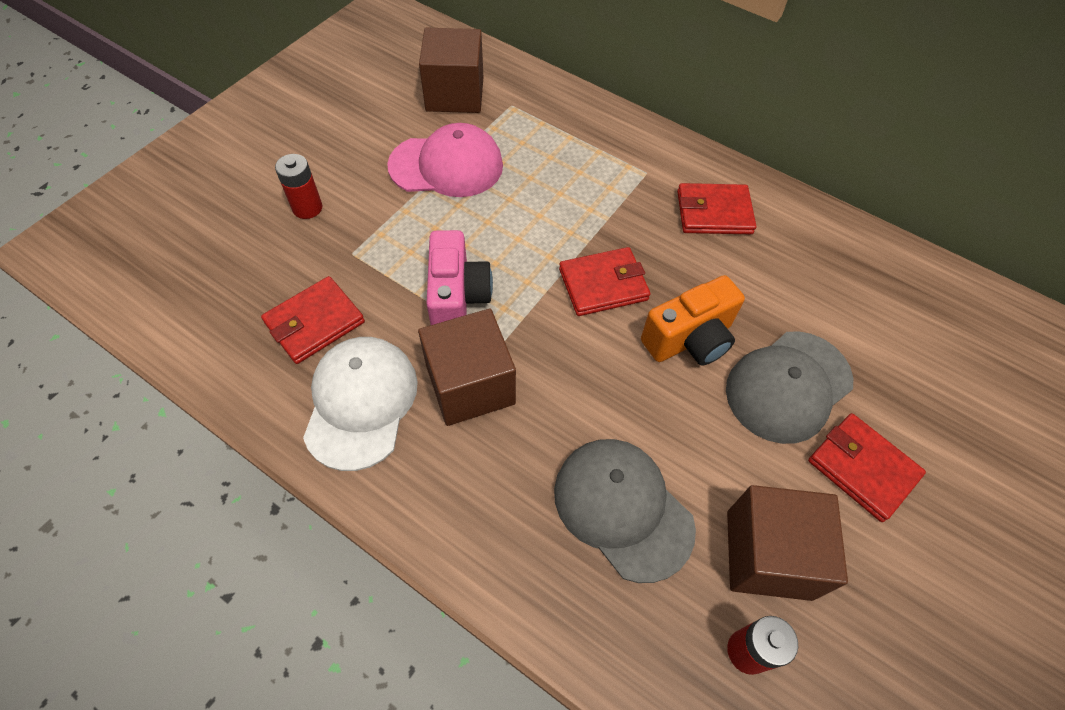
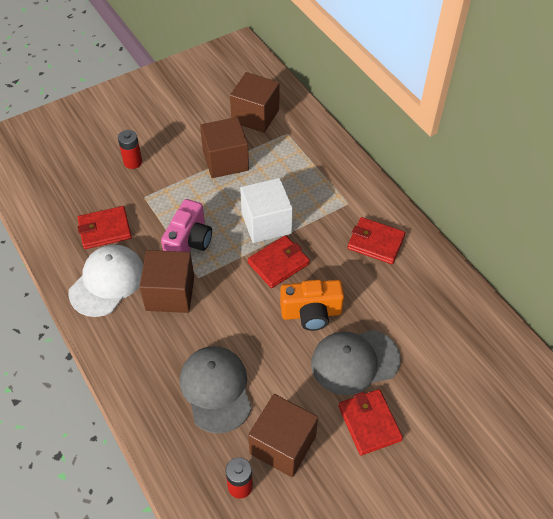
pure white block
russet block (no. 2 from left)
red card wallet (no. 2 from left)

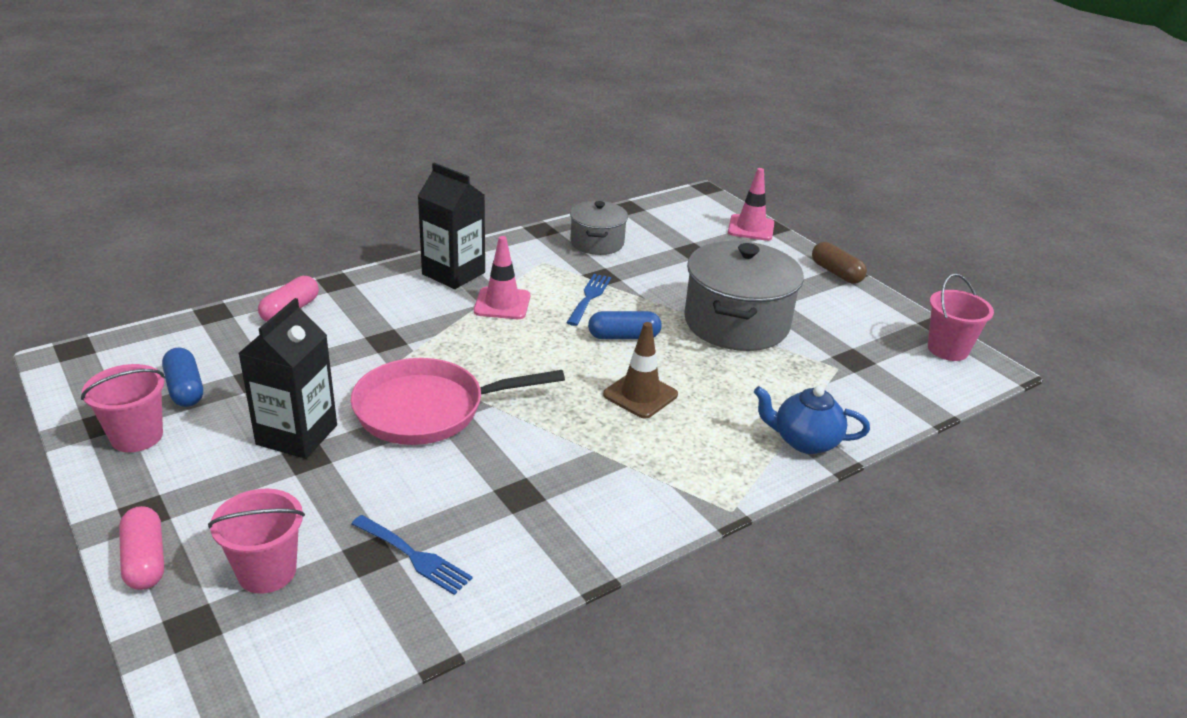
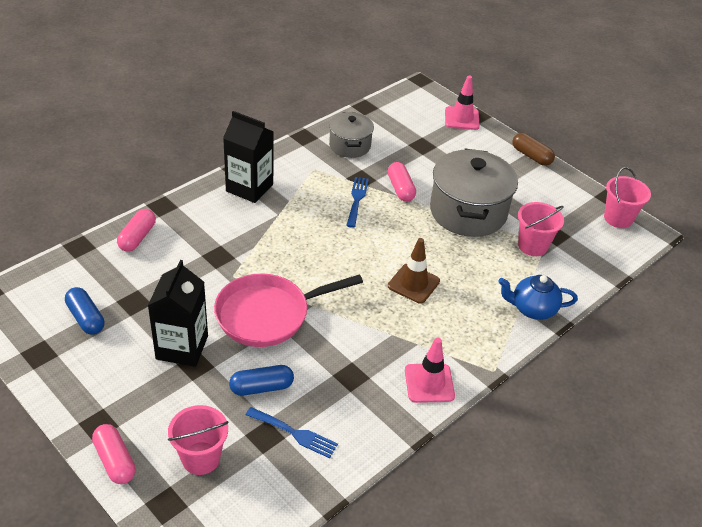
rosy pill shape (no. 3 from left)
rosy pail (no. 2 from left)
rosy traffic cone (no. 1 from left)
blue pill shape (no. 2 from left)

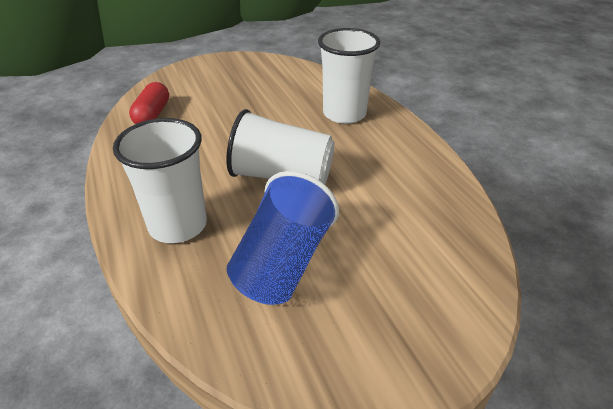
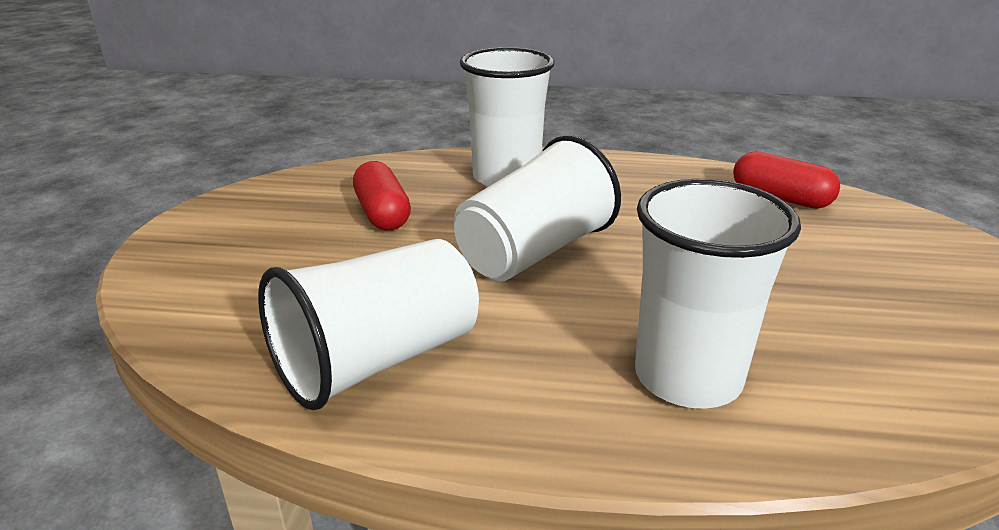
pure white tumbler (no. 1 from left)
red pill shape (no. 1 from left)

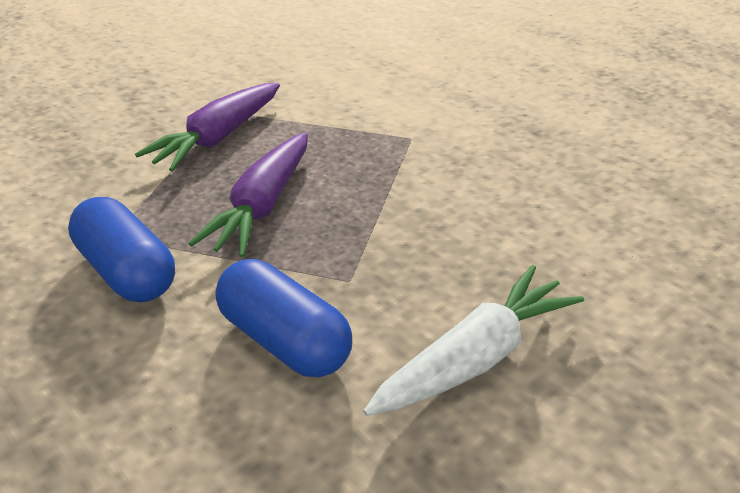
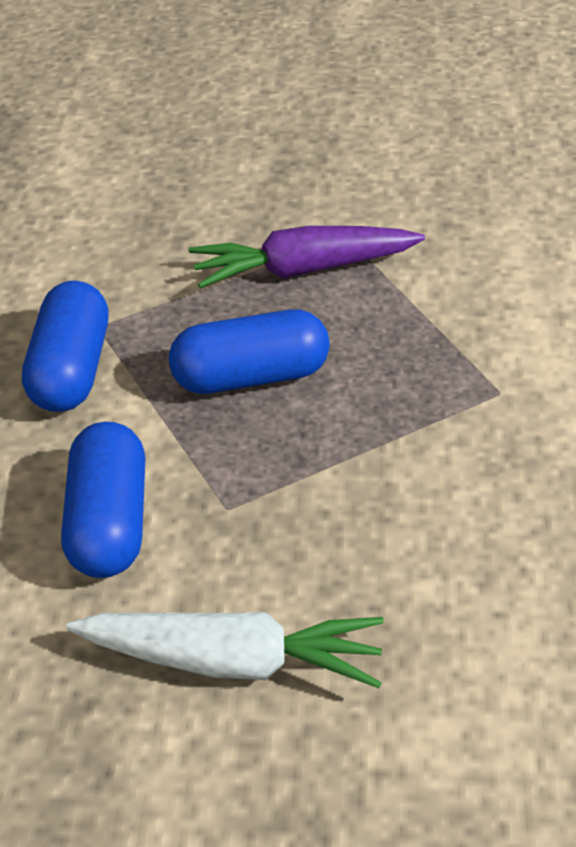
blue pill shape (no. 3 from left)

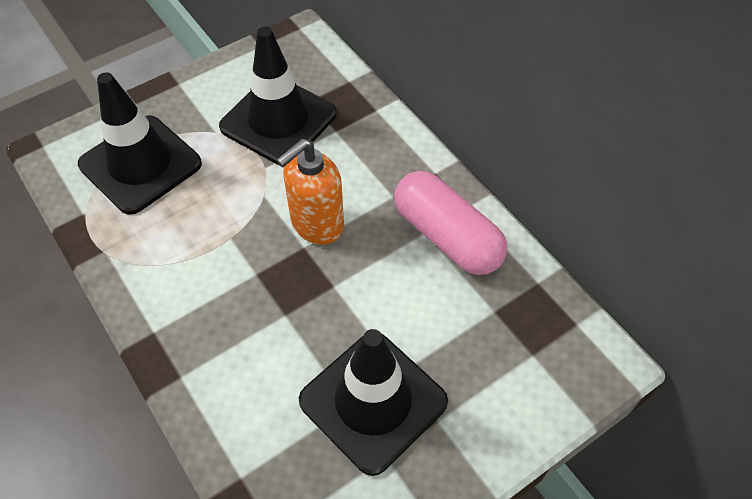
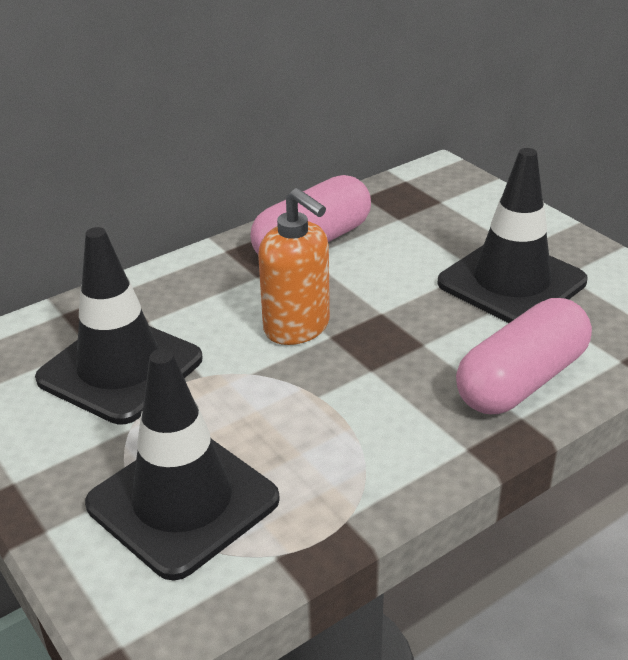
rosy pill shape (no. 2 from left)

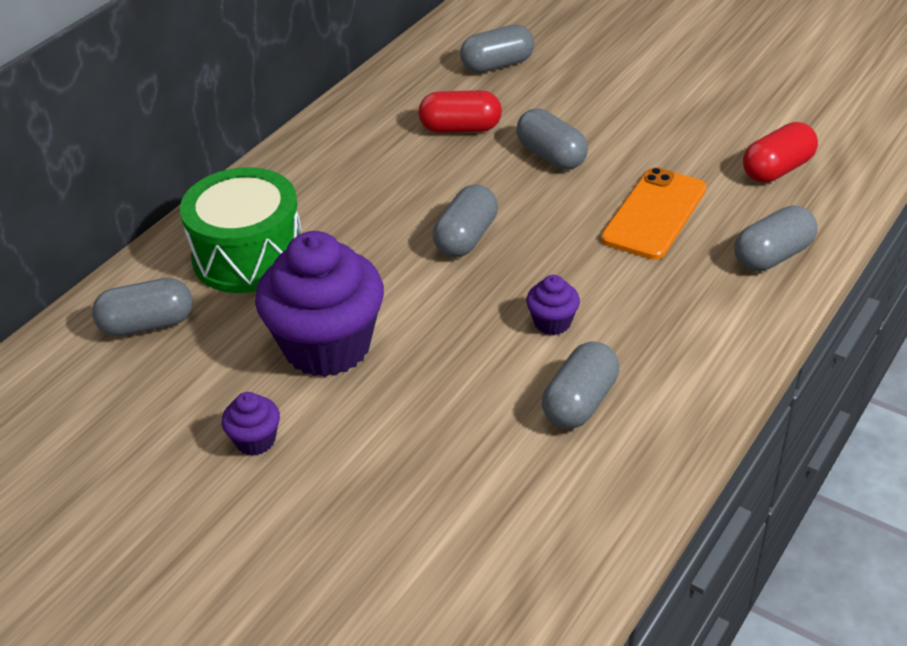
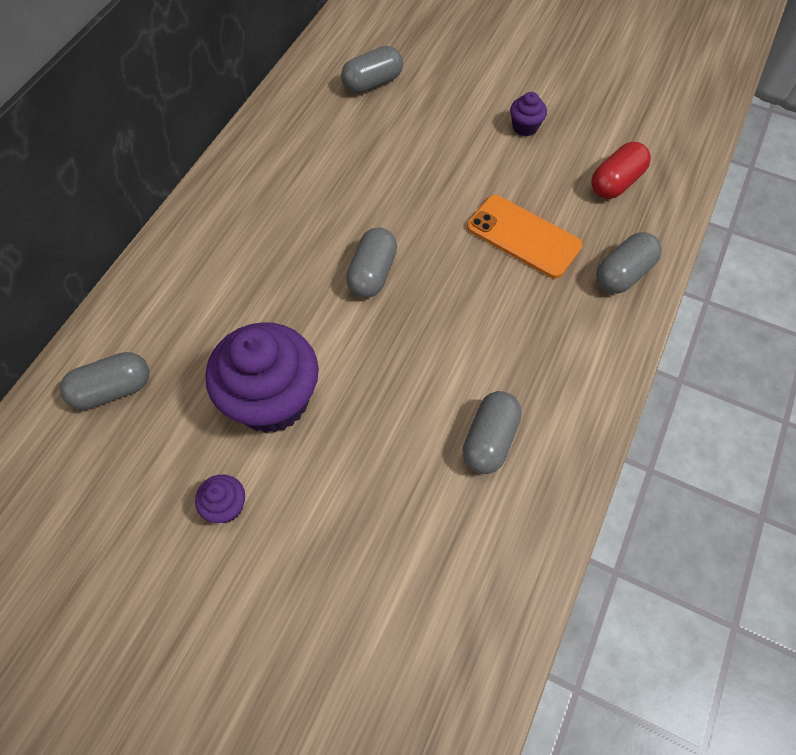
leaf-green snare drum
red pill shape (no. 1 from left in the first image)
grey pill shape (no. 4 from left in the first image)
royal purple fairy cake (no. 3 from left)
orange smartphone

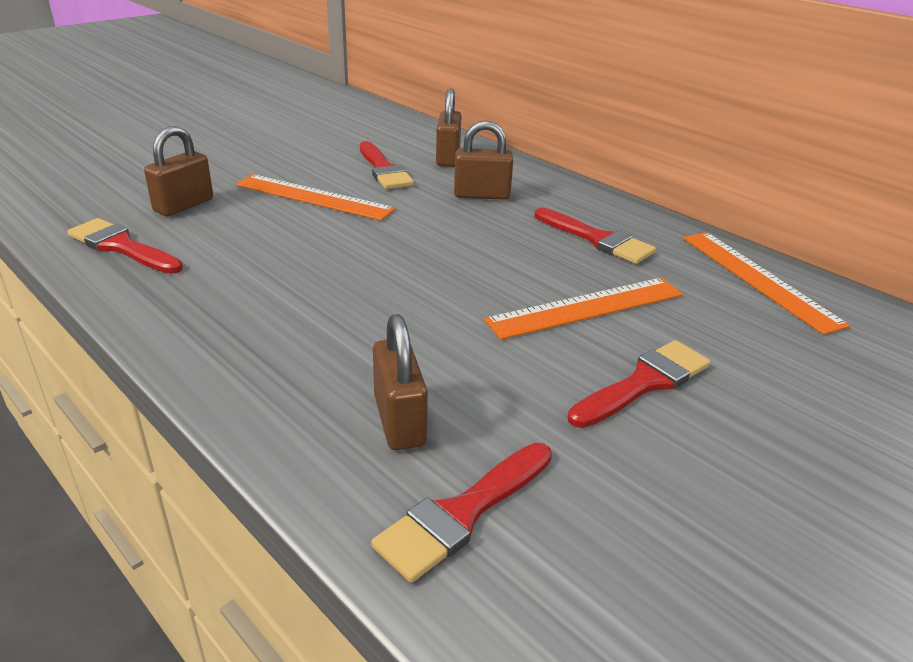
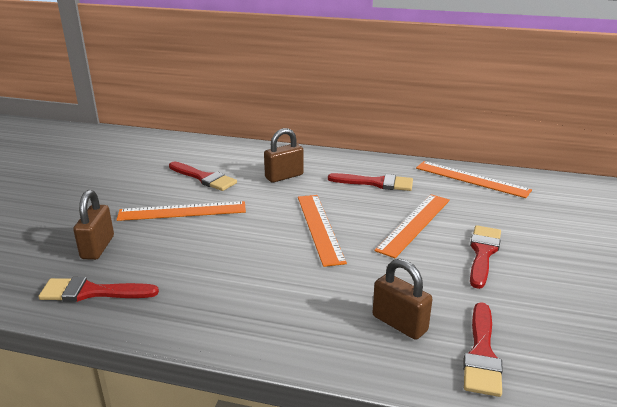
russet padlock (no. 3 from left in the first image)
orange straightedge (no. 2 from left)

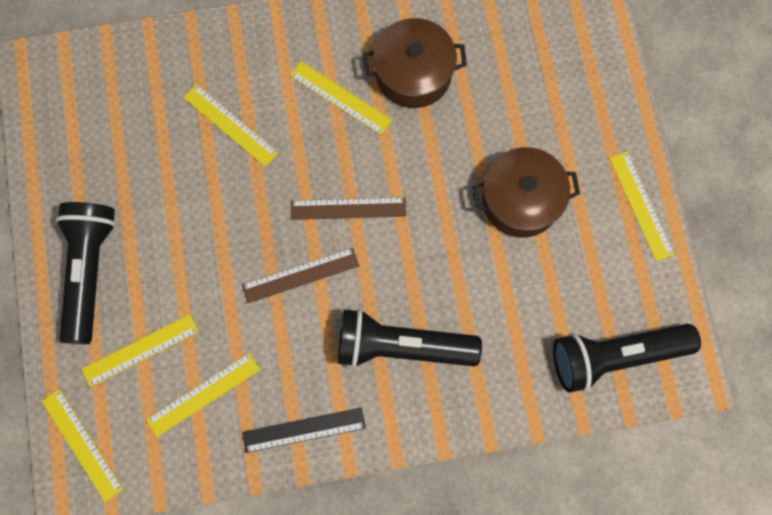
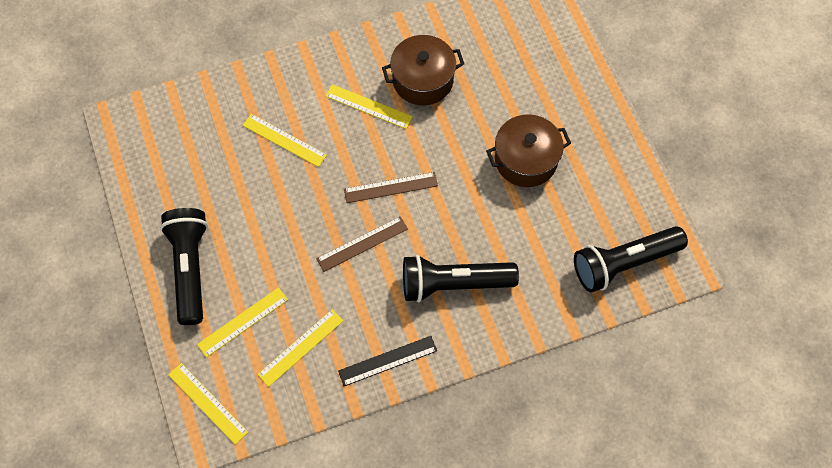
yellow straightedge (no. 6 from left in the first image)

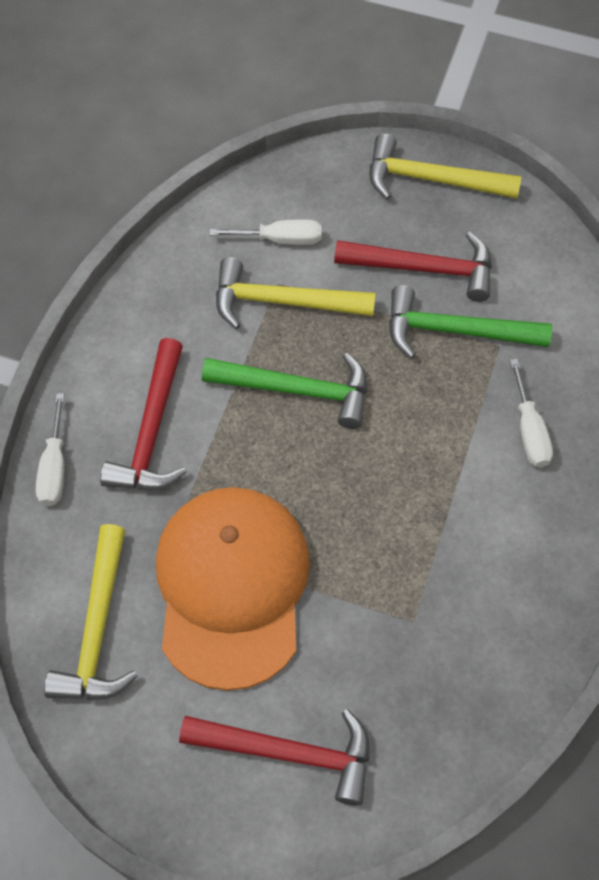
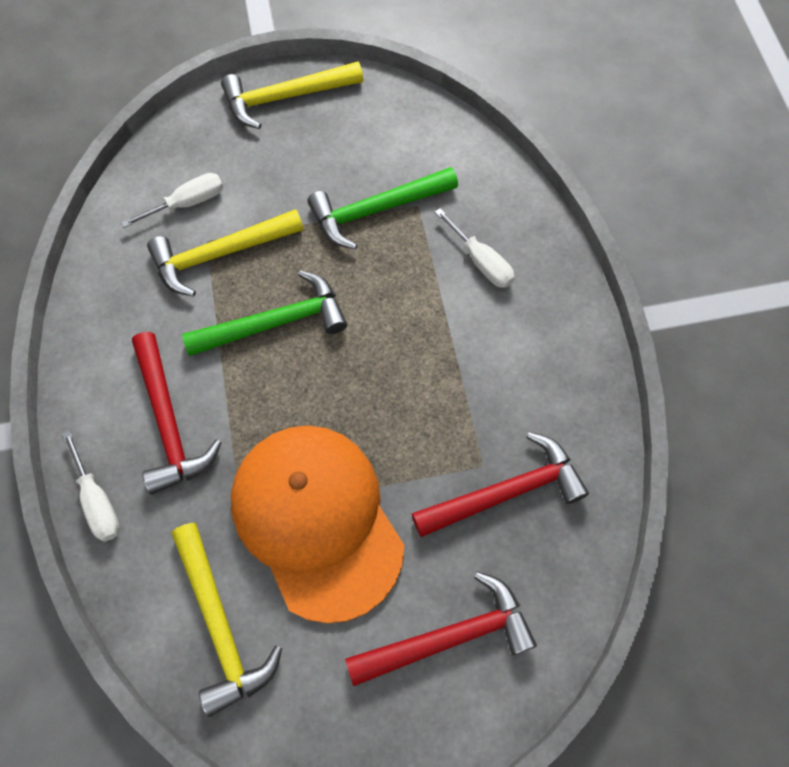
red hammer (no. 3 from left)

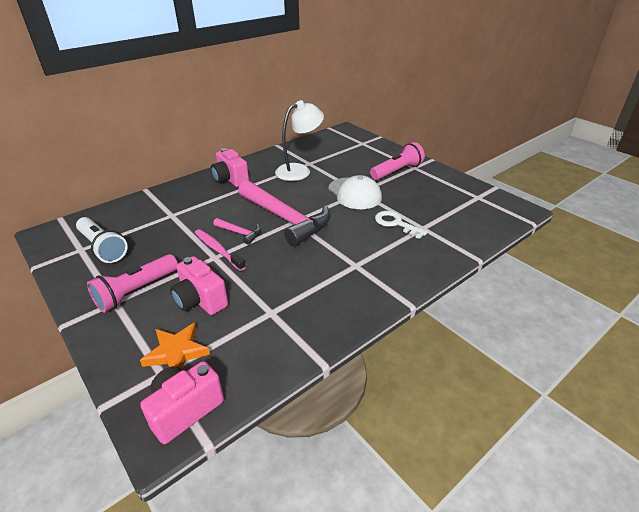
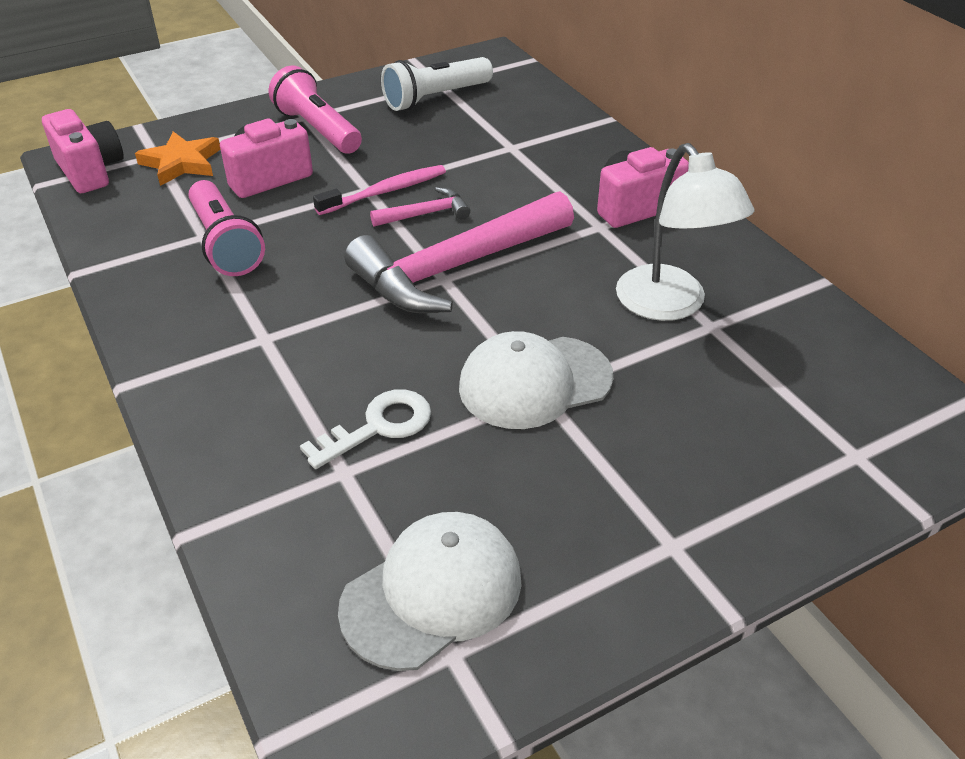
pure white baseball cap (no. 1 from left)
rosy torch (no. 1 from left)
rosy hammer (no. 1 from left)

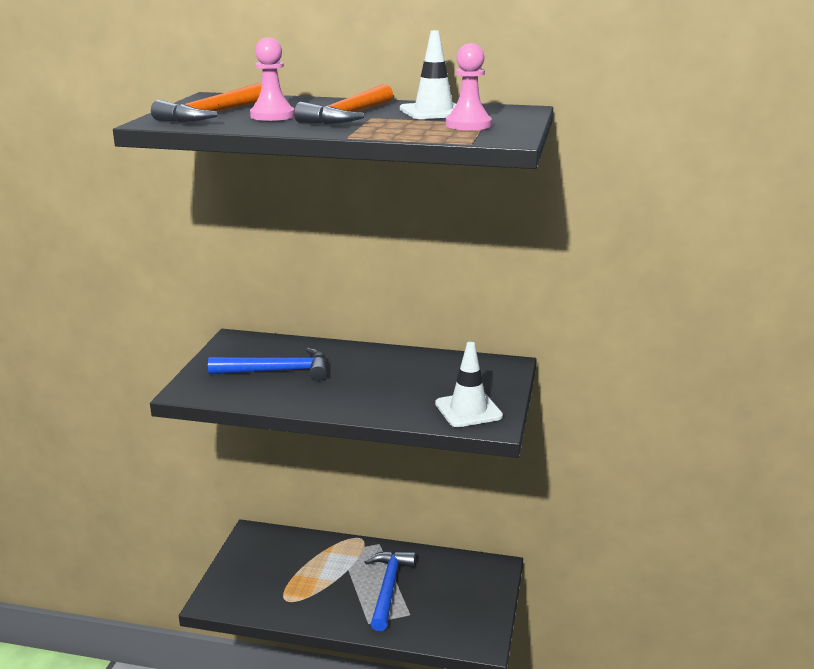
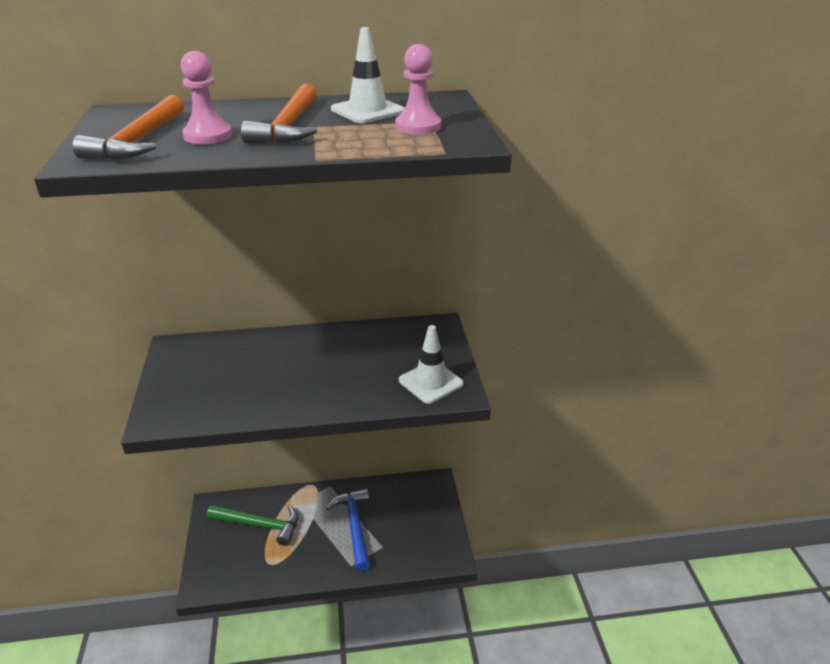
blue hammer (no. 1 from left in the first image)
leaf-green hammer

